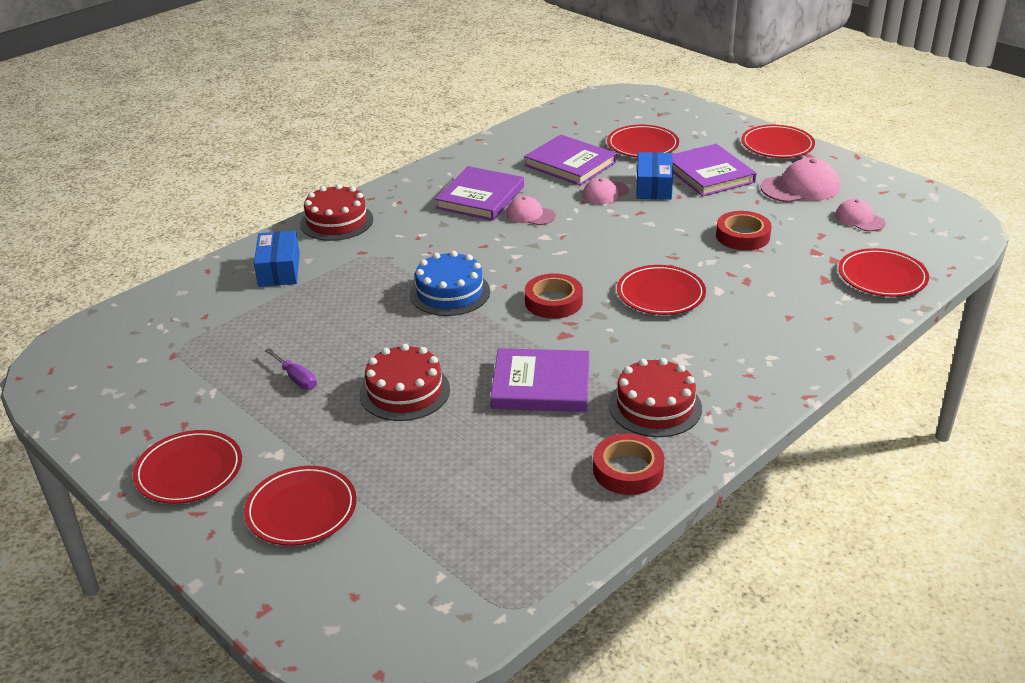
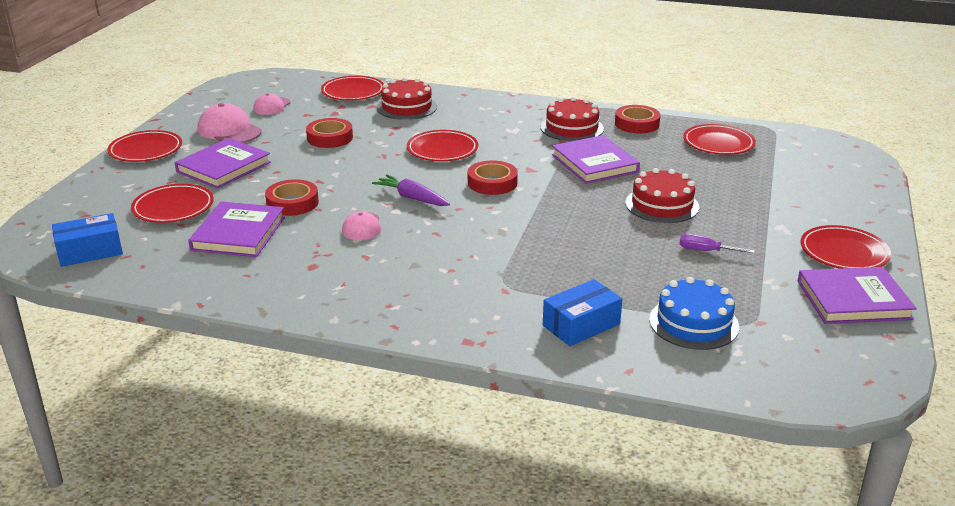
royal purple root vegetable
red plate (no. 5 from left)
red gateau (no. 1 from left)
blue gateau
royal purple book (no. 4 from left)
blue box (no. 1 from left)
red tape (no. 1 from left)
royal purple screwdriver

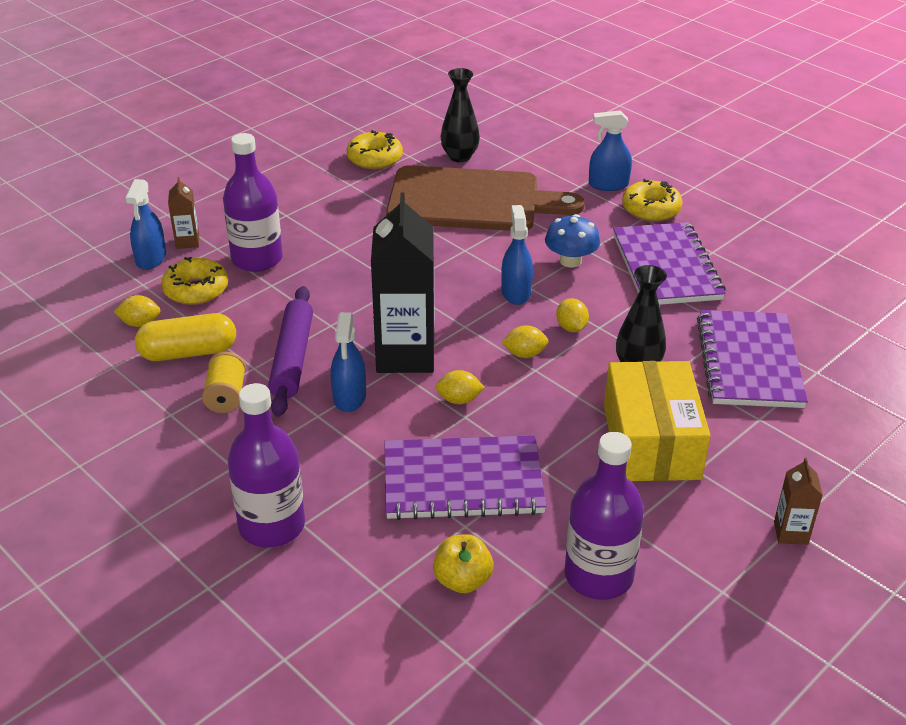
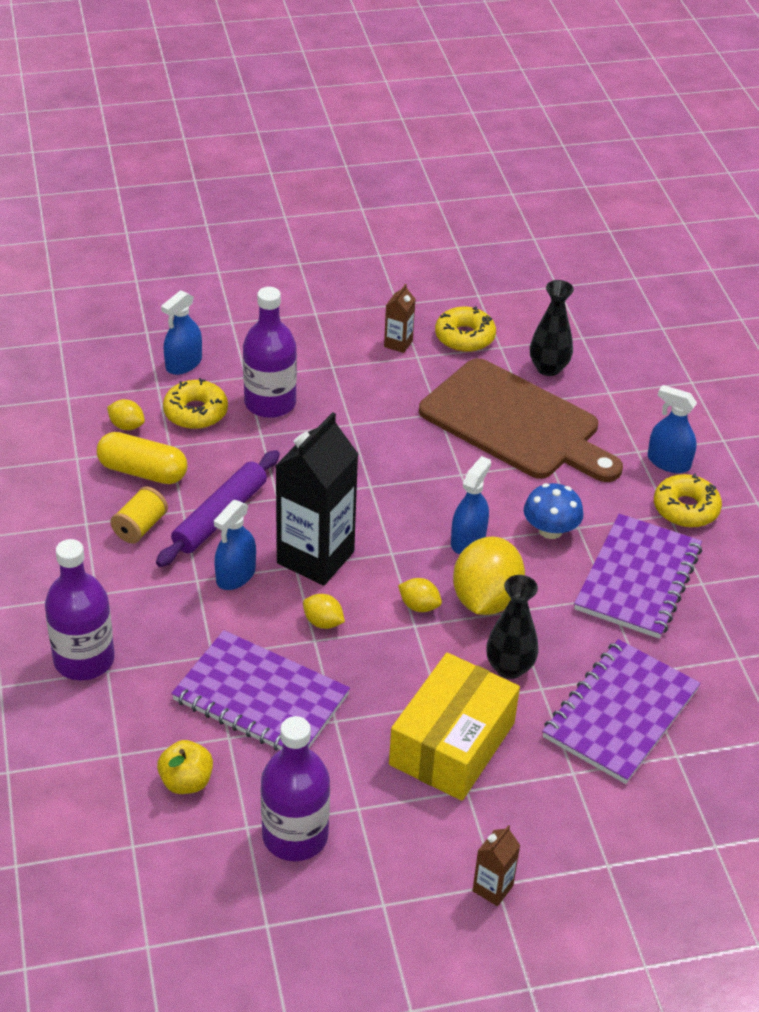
russet juice carton (no. 1 from left)
yellow toy lemon (no. 4 from left)

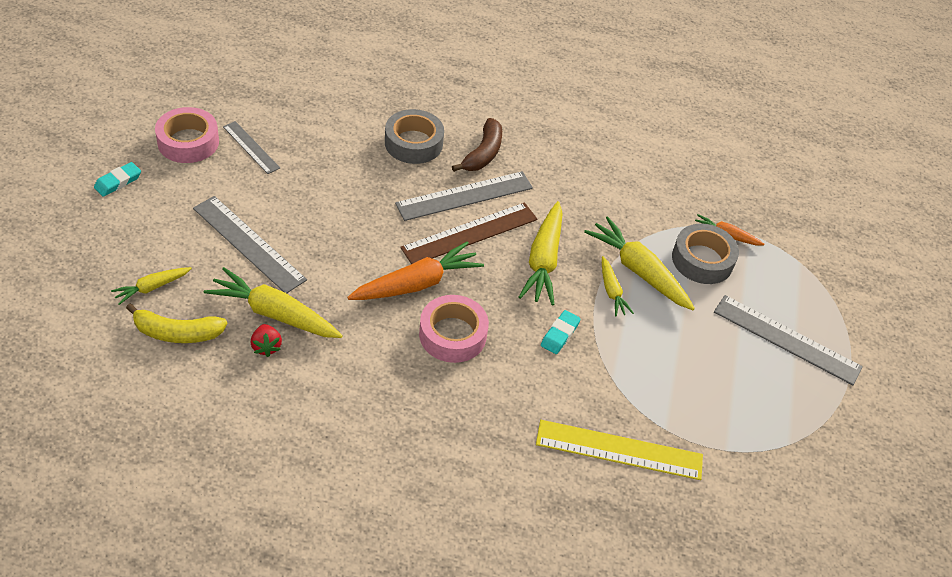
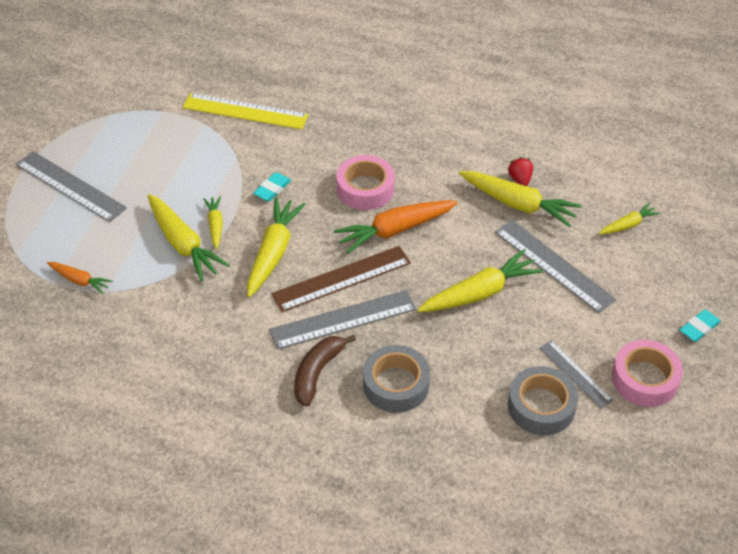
yellow banana
yellow root vegetable (no. 4 from left)
grey tape (no. 2 from left)

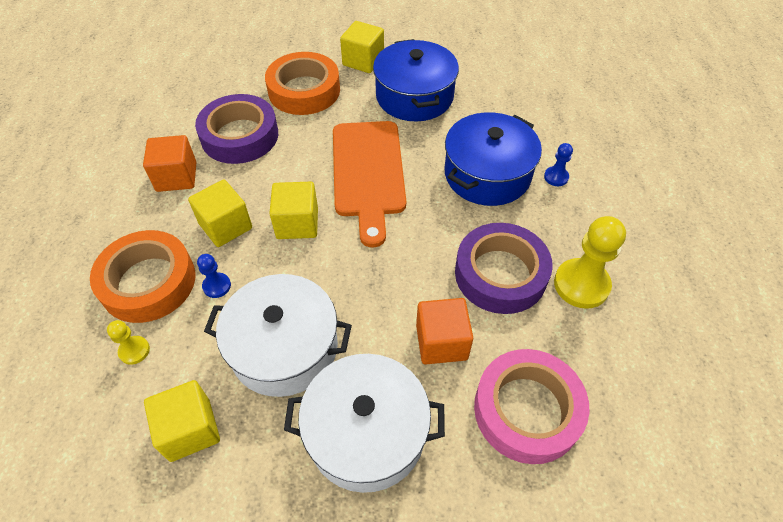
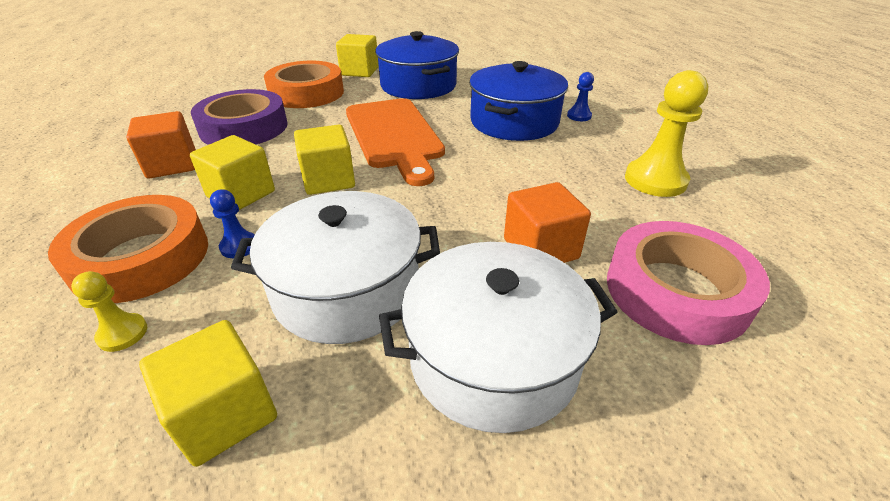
royal purple tape (no. 2 from left in the first image)

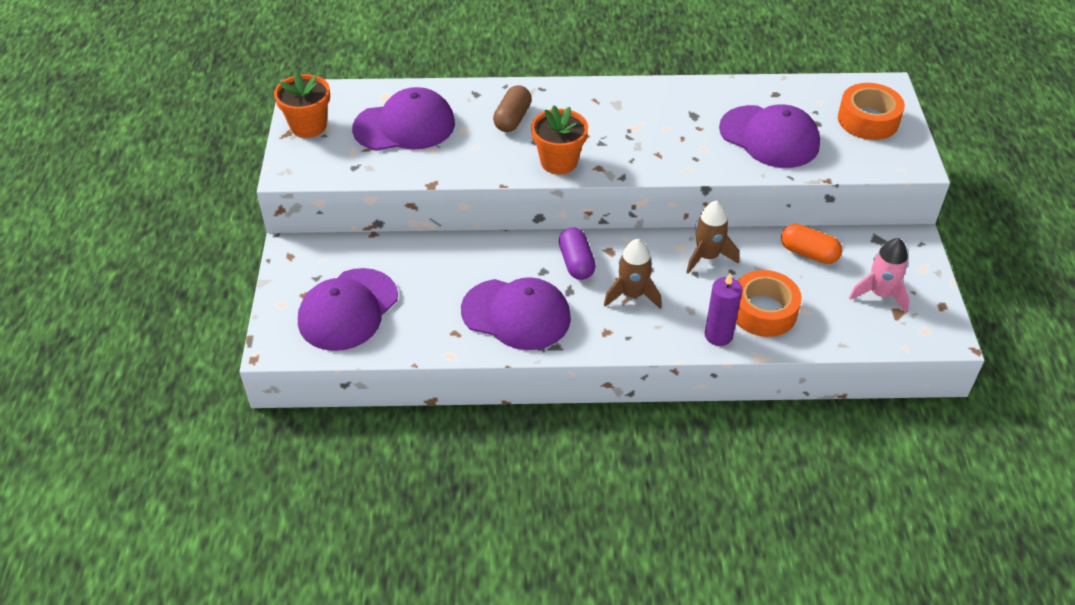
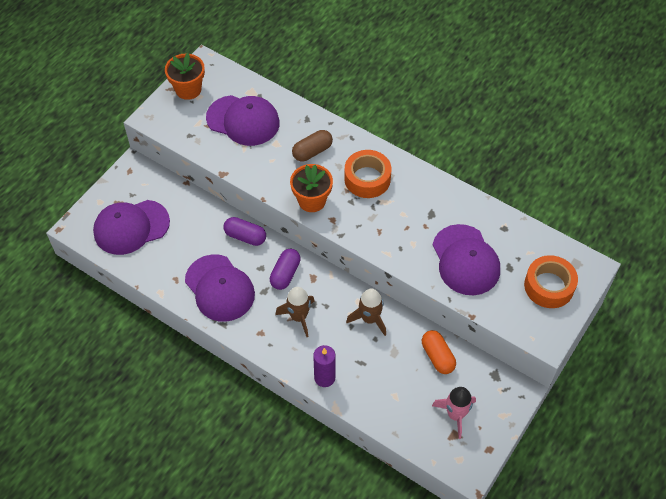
royal purple pill shape (no. 1 from left)
orange tape (no. 1 from left)

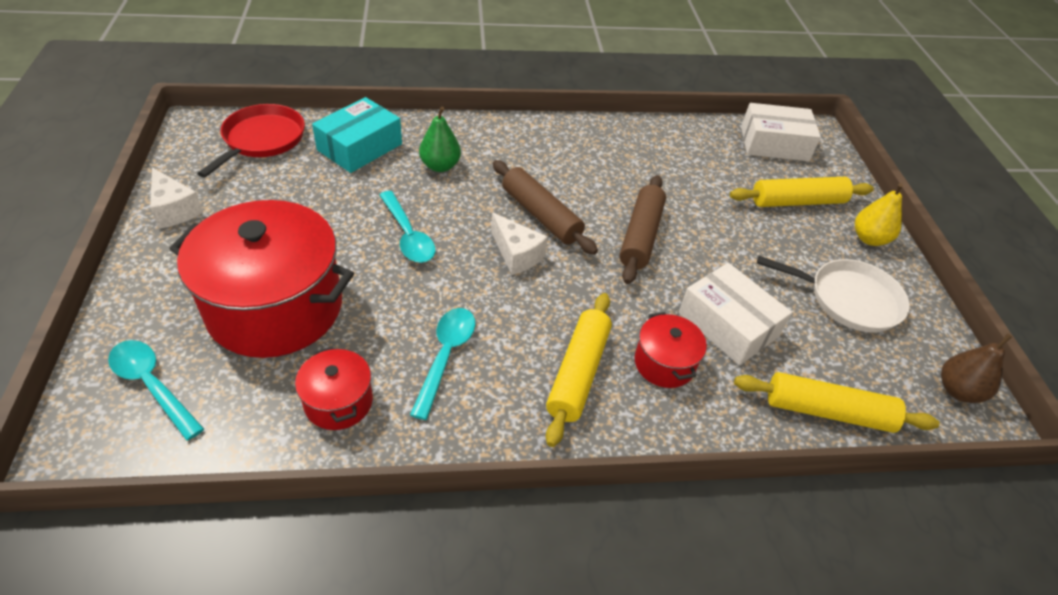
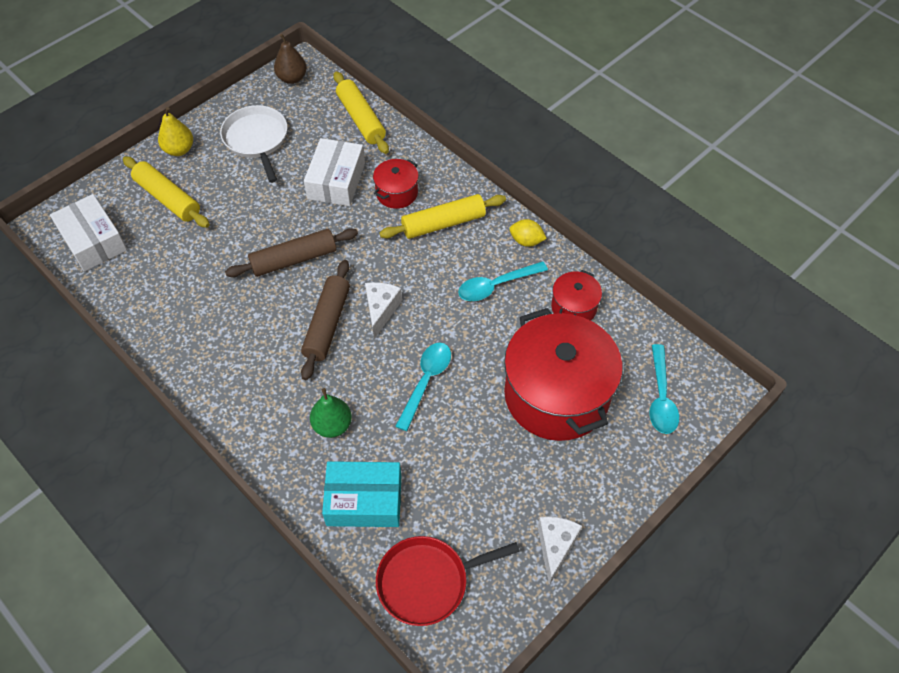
yellow toy lemon

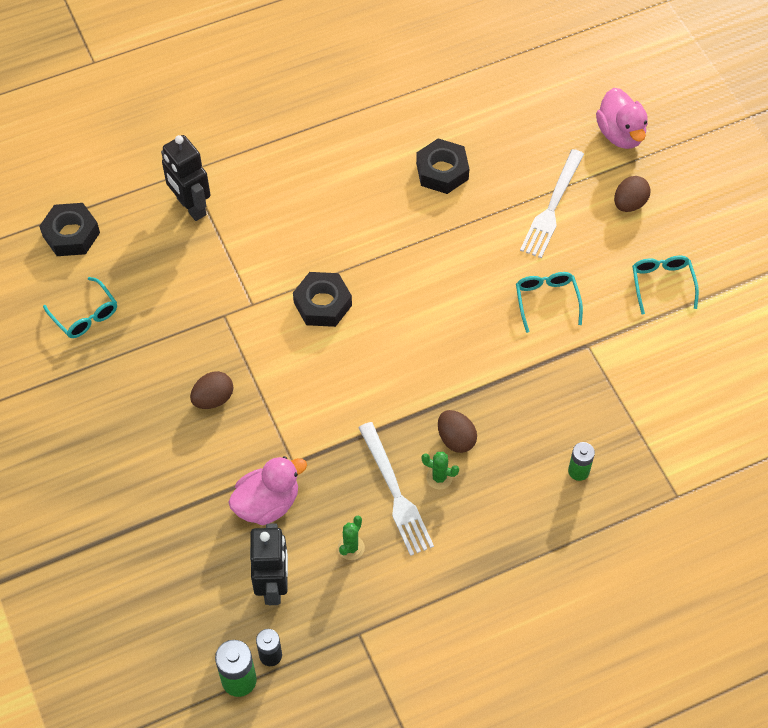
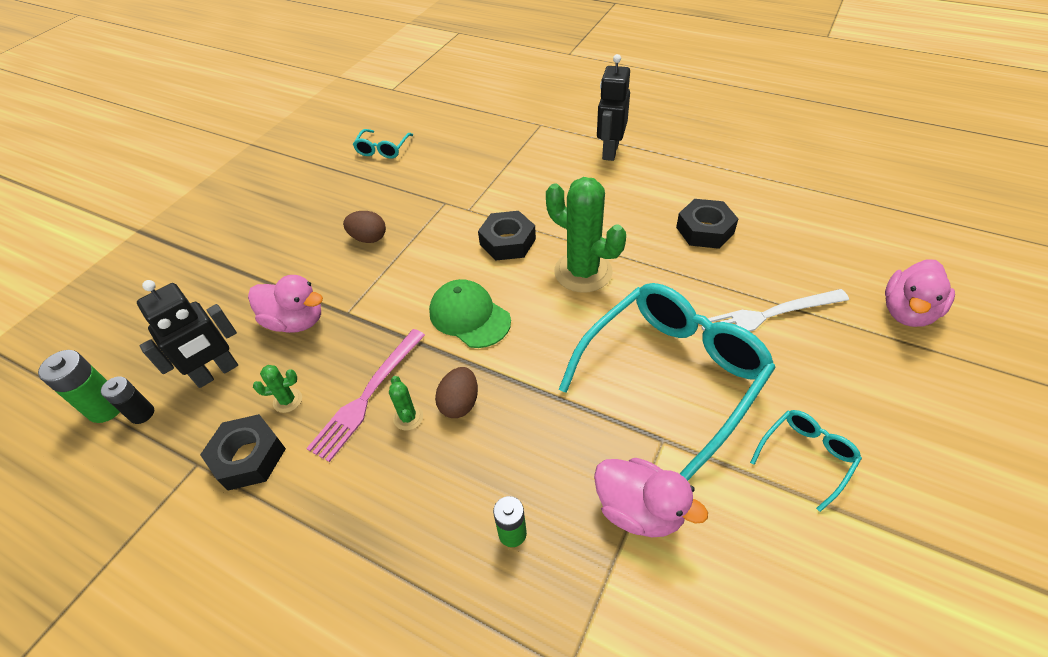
russet toy egg (no. 3 from left in the first image)
leaf-green baseball cap
leaf-green cactus (no. 3 from left)
rosy duck (no. 2 from left)
black hexagon nut (no. 1 from left)
black toy robot (no. 2 from left)
rosy fork
turquoise eyeglasses (no. 2 from left)

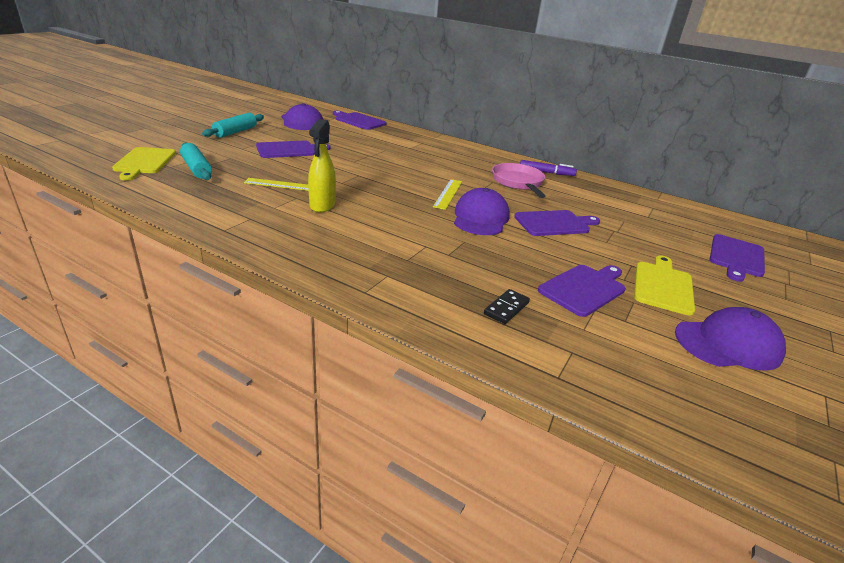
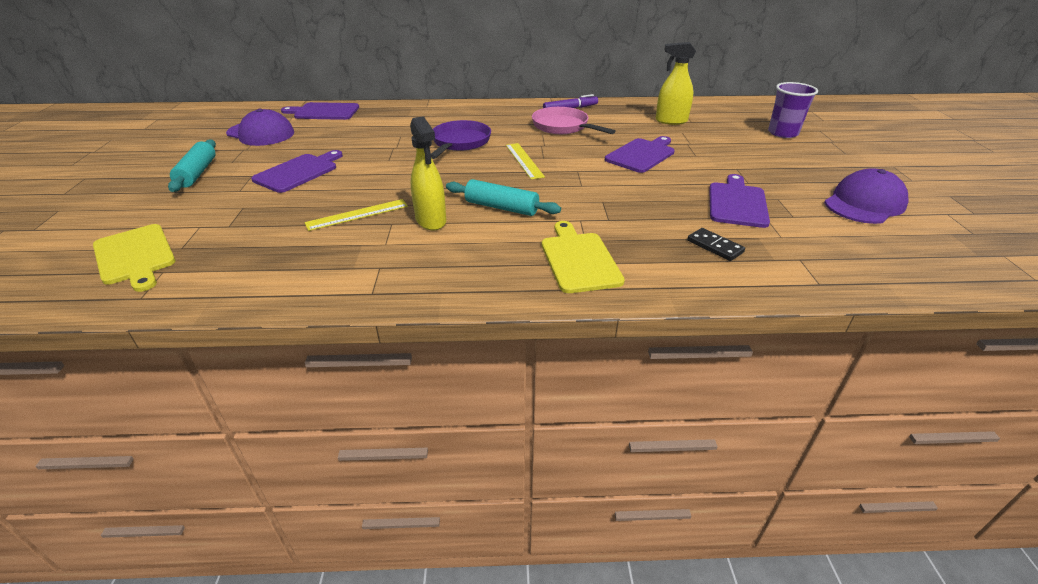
royal purple baseball cap (no. 2 from left in the first image)
royal purple frying pan
yellow spray bottle (no. 2 from left)
turquoise rolling pin (no. 2 from left)
yellow chopping board (no. 2 from left)
royal purple tumbler
black domino piece

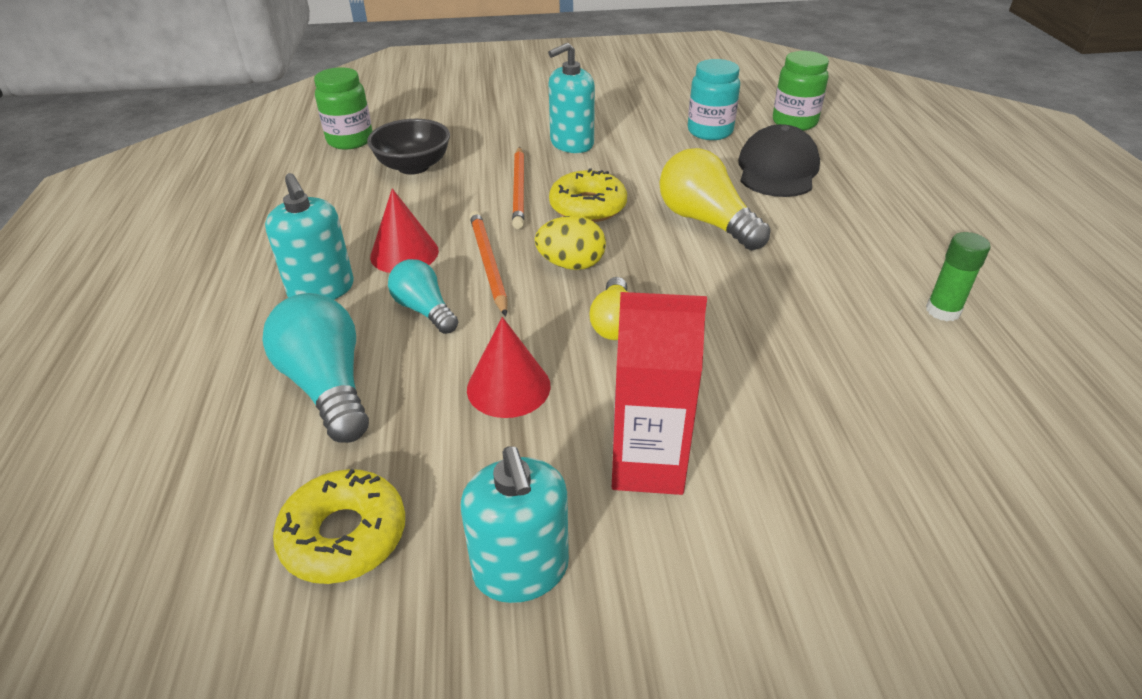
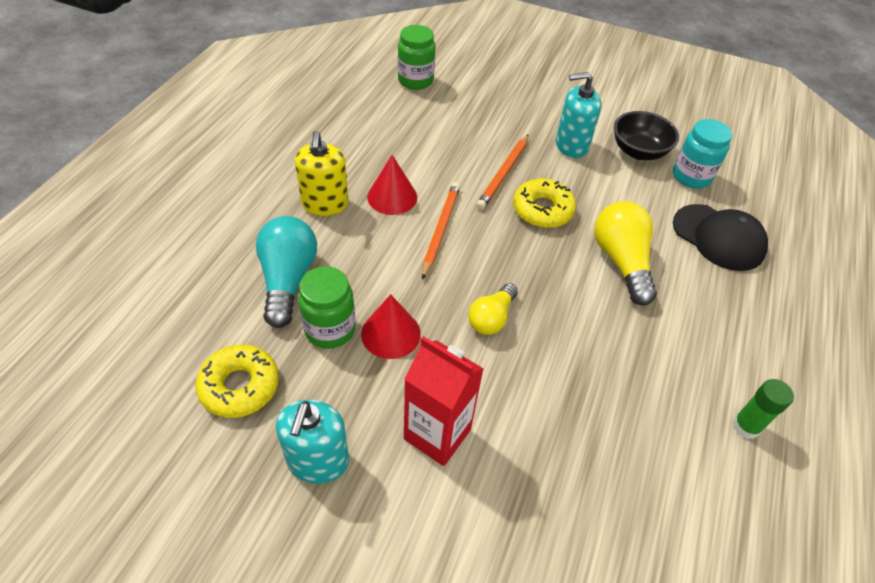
turquoise bulb (no. 2 from left in the first image)
yellow toy egg
black deep dish
leaf-green jam jar (no. 1 from left)
yellow soap dispenser
black baseball cap

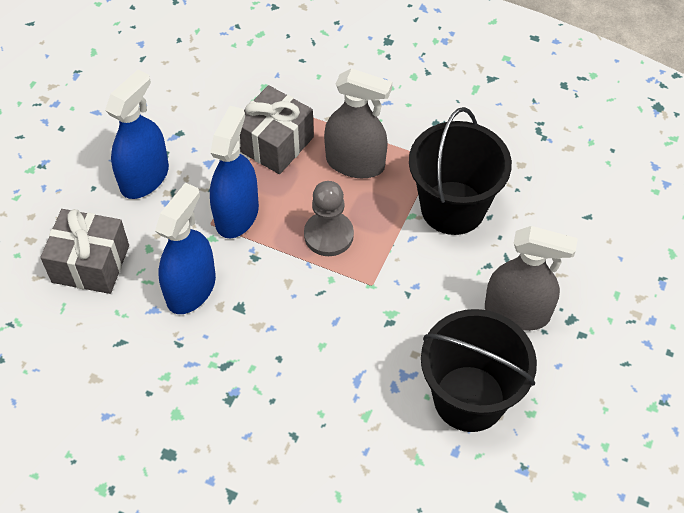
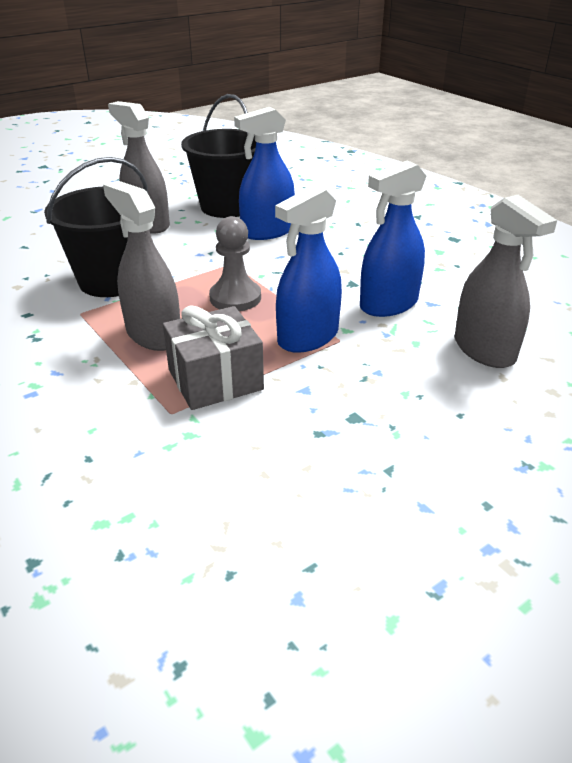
blue spray bottle (no. 1 from left)
grey spray bottle (no. 3 from left)

